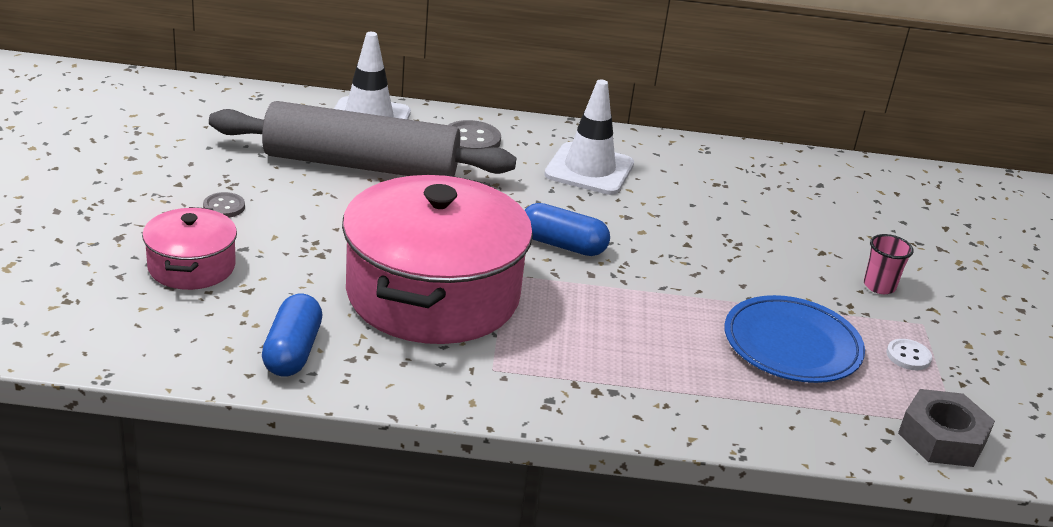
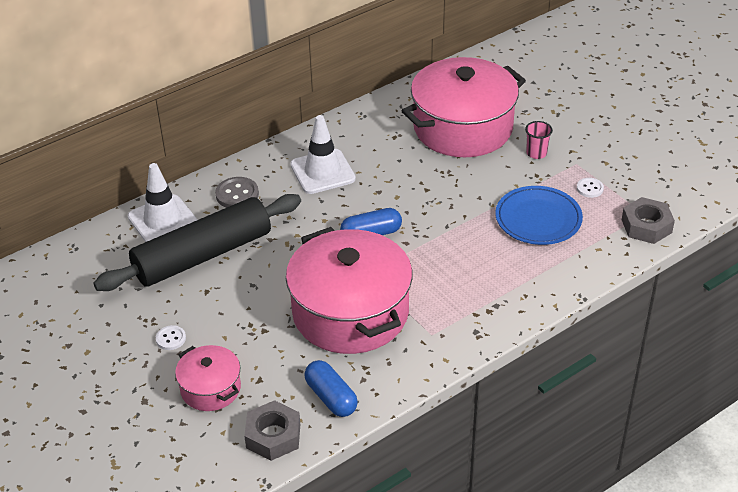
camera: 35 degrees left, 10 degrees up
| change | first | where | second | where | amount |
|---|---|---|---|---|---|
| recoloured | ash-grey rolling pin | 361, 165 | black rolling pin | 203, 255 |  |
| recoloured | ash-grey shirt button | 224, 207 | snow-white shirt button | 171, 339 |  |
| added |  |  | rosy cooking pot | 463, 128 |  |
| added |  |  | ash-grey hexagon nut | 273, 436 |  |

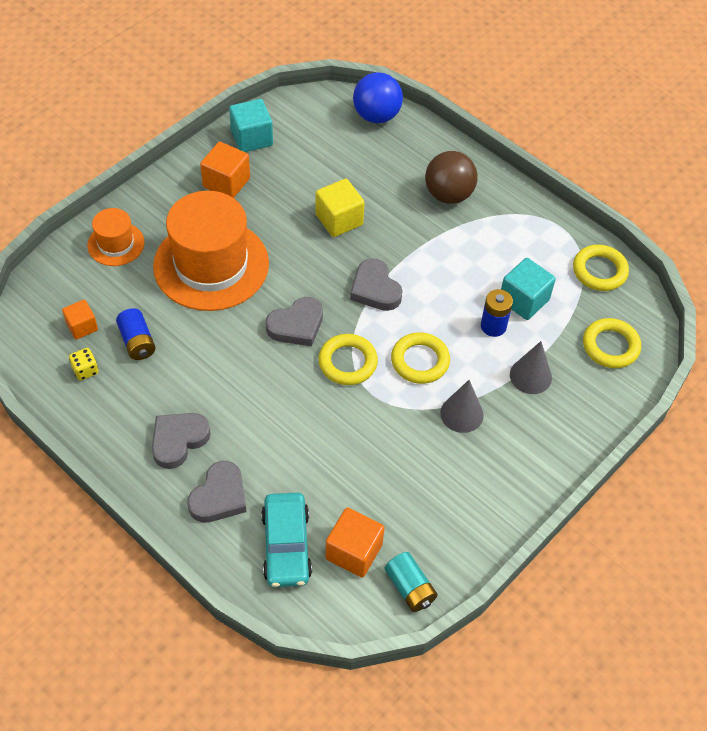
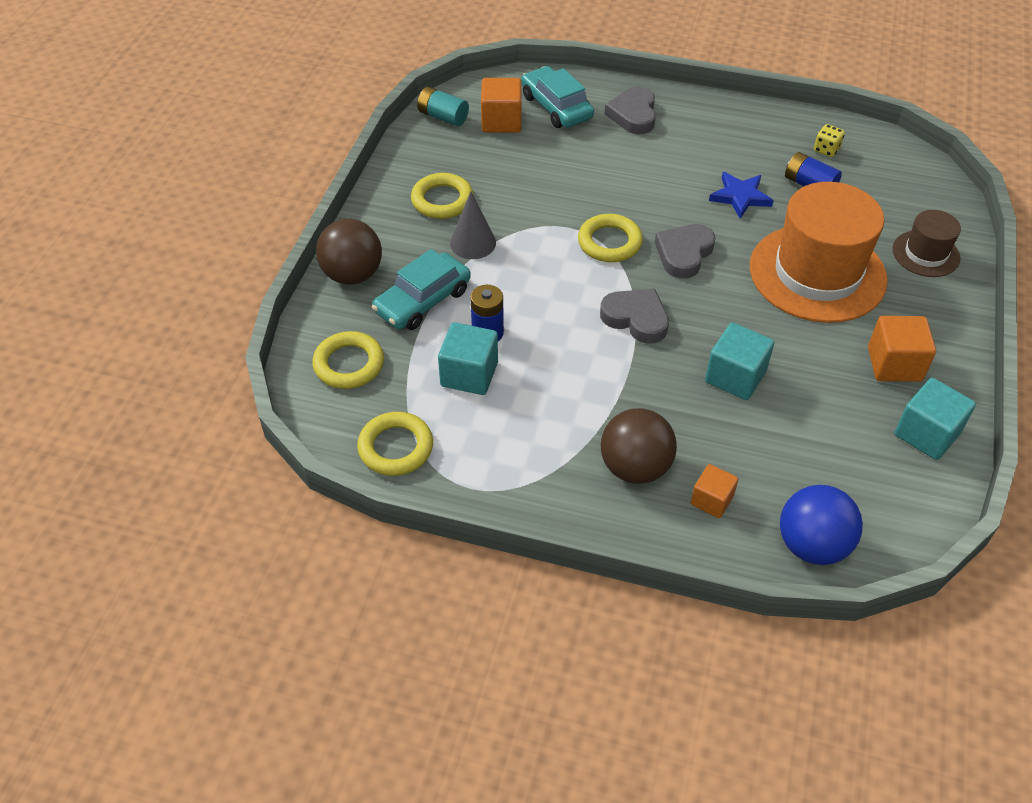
camera: 155 degrees right, 5 degrees down
| change | first | where | second | where | amount |
|---|---|---|---|---|---|
| recoloured | bright yellow cube | 339, 220 | turquoise cube | 735, 377 |  |
| recoloured | bright orange tall hat | 116, 244 | russet tall hat | 926, 254 |  |
| moved | bright orange cube | 82, 326 |  | 711, 500 |  |
| moved | bright yellow hoop | 420, 361 |  | 442, 200 |  |
| replaced | ash-grey cone | 530, 376 | turquoise automobile | 422, 301 |  |
| removed | ash-grey love heart | 178, 440 |  |  |  |
| added |  |  | royal blue five-pointed star | 740, 197 |  |
| added |  |  | russet sphere | 352, 275 |  |

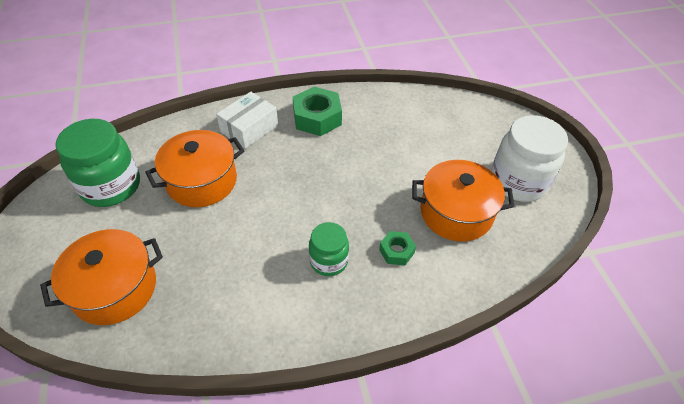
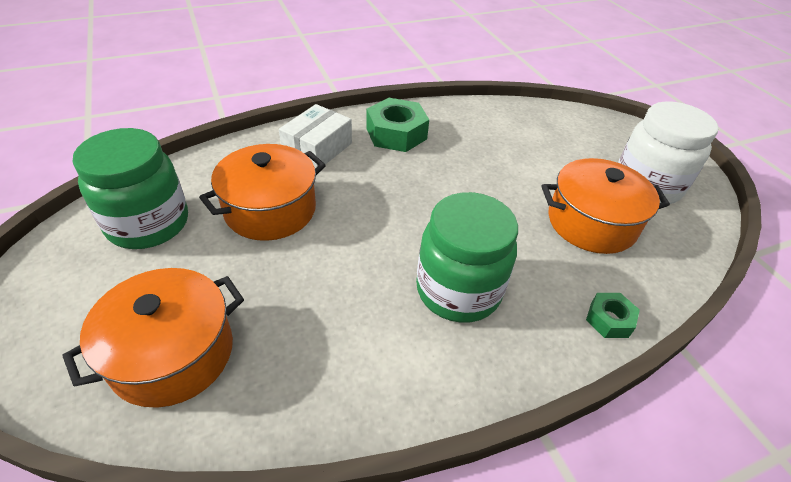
camera: 10 degrees left, 5 degrees down
| change | first | where | second | where | amount |
|---|---|---|---|---|---|
| resized | leaf-green jam jar | 329, 261 |  | 458, 290 | x1.72 |
| moved | leaf-green hexagon nut | 396, 251 |  | 609, 320 |  |

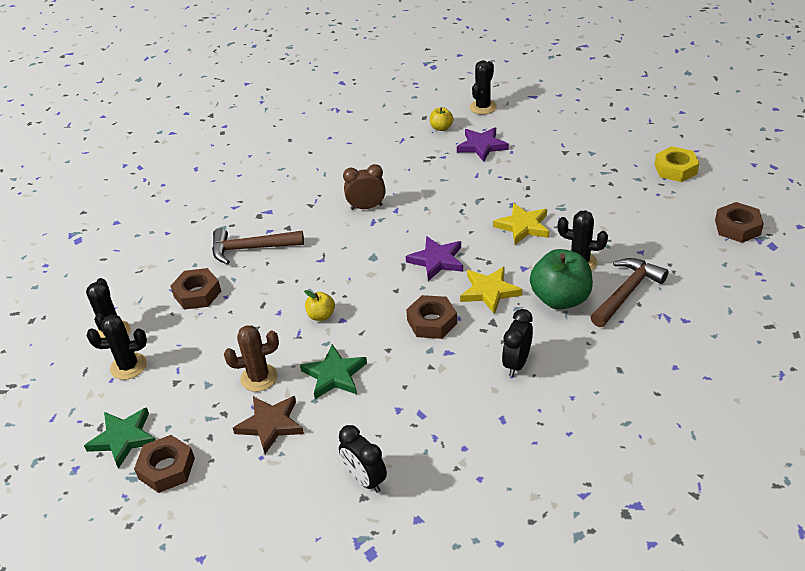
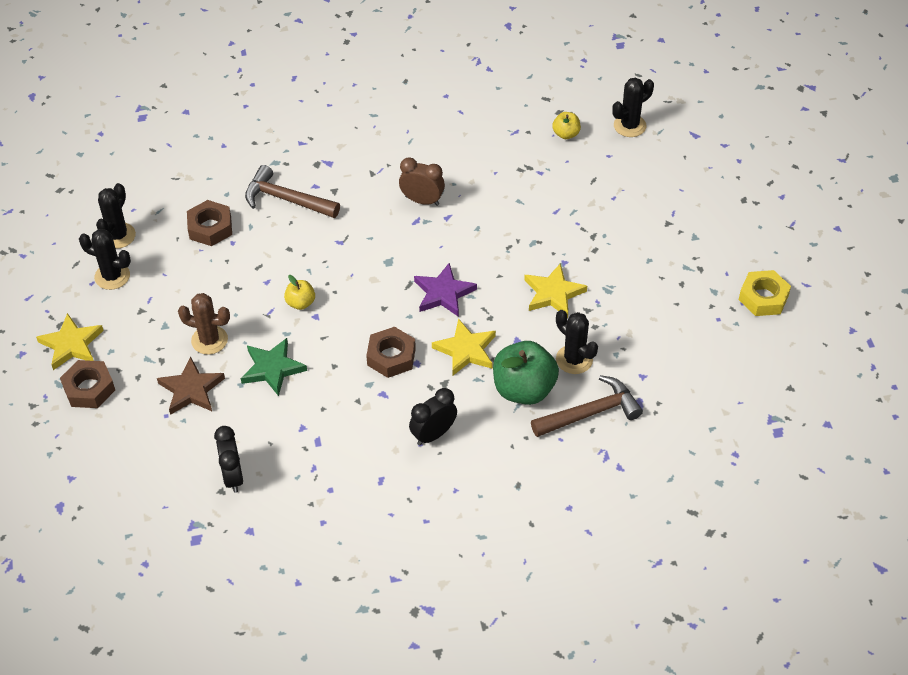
camera: 25 degrees right, 10 degrees up
| change | first | where | second | where | amount |
|---|---|---|---|---|---|
| removed | purple five-pointed star | 482, 146 |  |  |  |
| removed | russet hexagon nut | 737, 227 |  |  |  |
| recoloured | leaf-green five-pointed star | 123, 438 | bright yellow five-pointed star | 71, 344 |  |

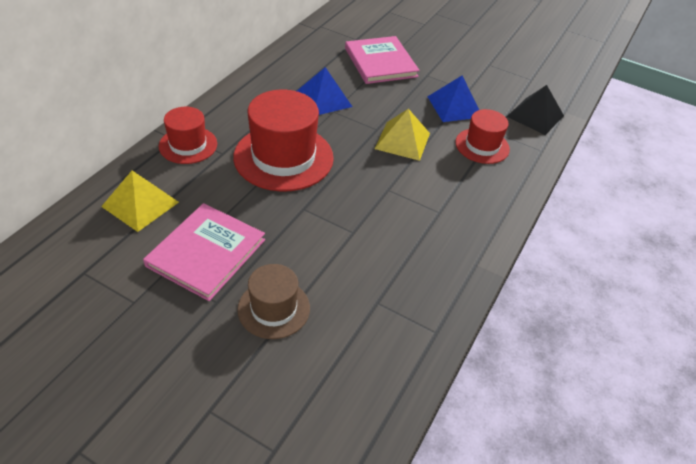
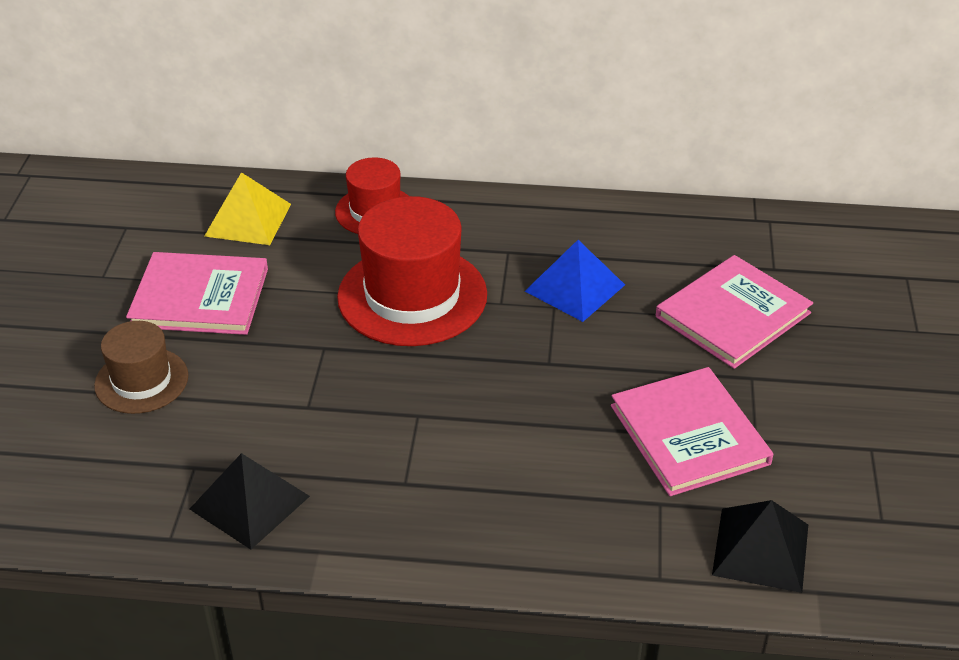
camera: 70 degrees right, 5 degrees down
| change | first | where | second | where | amount |
|---|---|---|---|---|---|
| replaced | royal blue pyramid | 454, 106 | rosy hardback | 689, 434 |  |
| removed | bright yellow pyramid | 402, 140 |  |  |  |
| removed | scarlet tall hat | 482, 146 |  |  |  |
| added |  |  | black pyramid | 249, 502 |  |

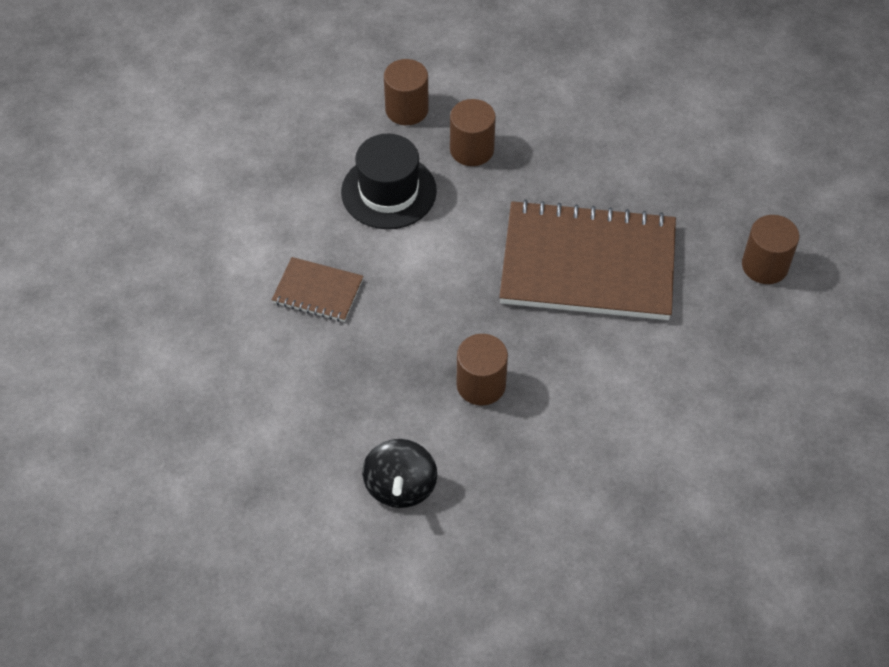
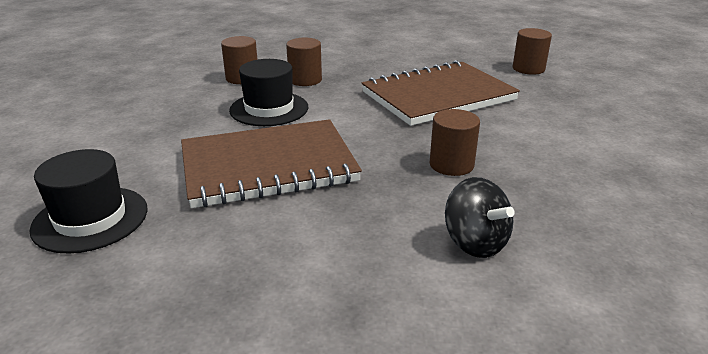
camera: 35 degrees left, 25 degrees down
| change | first | where | second | where | amount |
|---|---|---|---|---|---|
| resized | russet exercise book | 318, 291 |  | 268, 166 | x2.19 |
| added |  |  | black tall hat | 90, 219 |  |

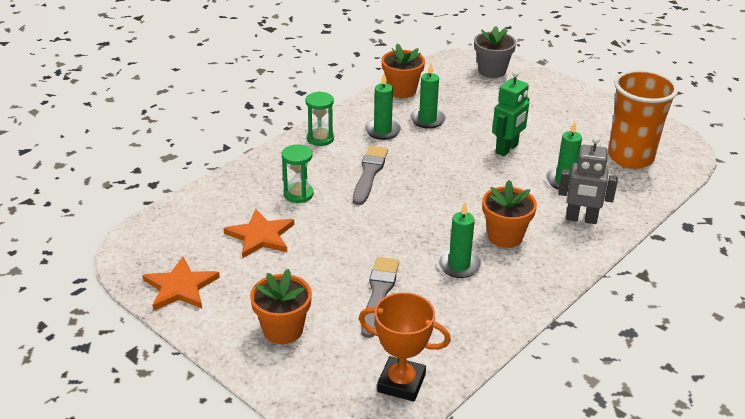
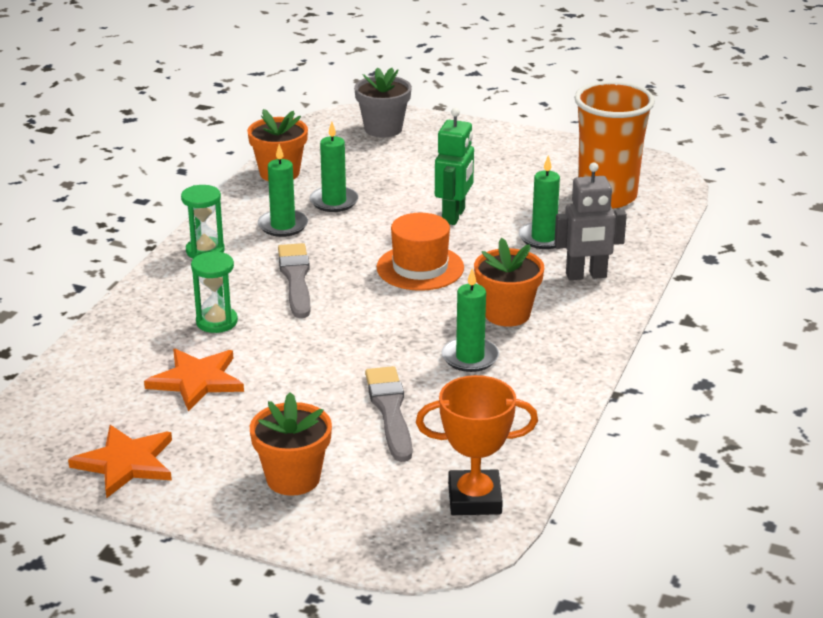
camera: 20 degrees left, 5 degrees down
| change | first | where | second | where | amount |
|---|---|---|---|---|---|
| added |  |  | bright orange tall hat | 420, 268 |  |

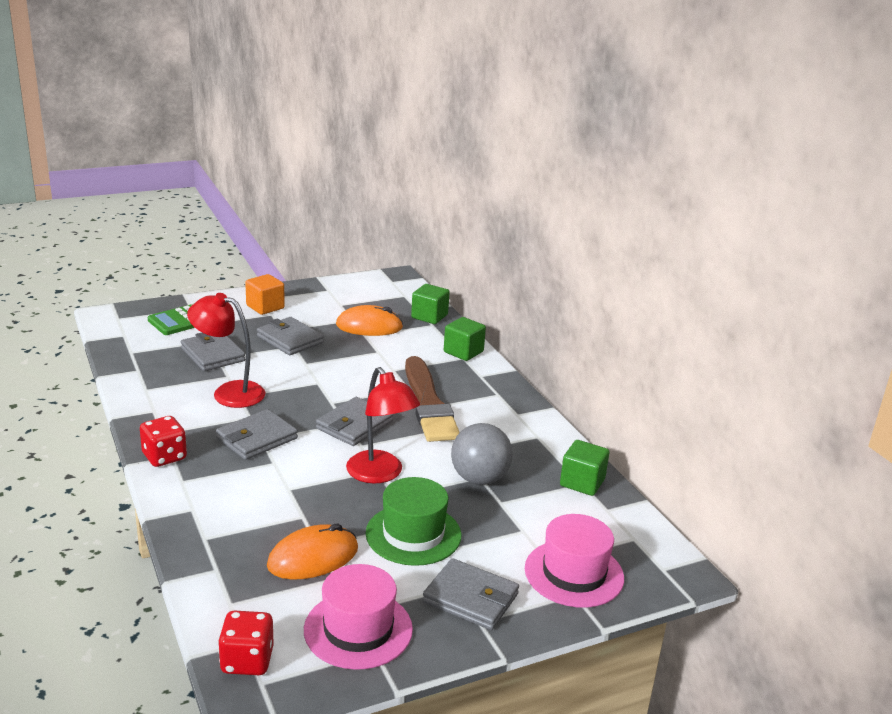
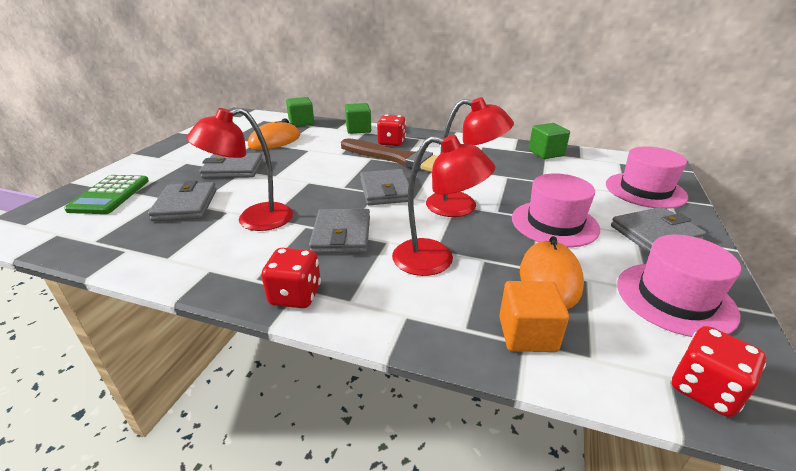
camera: 45 degrees left, 5 degrees up
| change | first | where | second | where | amount |
|---|---|---|---|---|---|
| moved | bright orange cube | 265, 307 |  | 527, 334 |  |
| turned | ash-grey billfold | 212, 354 |  | 185, 205 | 75 degrees clockwise |
| removed | ash-grey sphere | 479, 479 |  |  |  |
| recoloured | leaf-green tall hat | 413, 534 | rosy tall hat | 554, 223 |  |
| added |  |  | scarlet die | 391, 142 |  |
| added |  |  | scarlet lamp | 436, 260 |  |

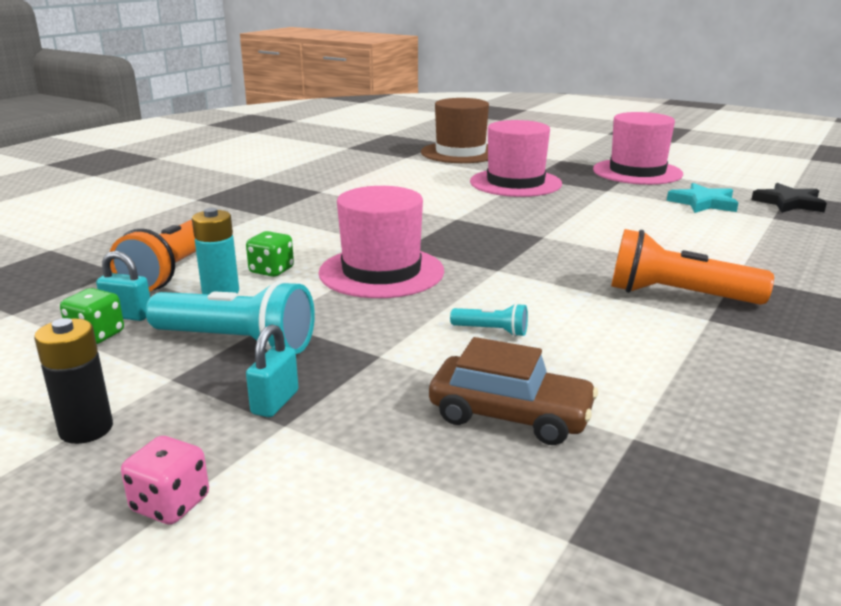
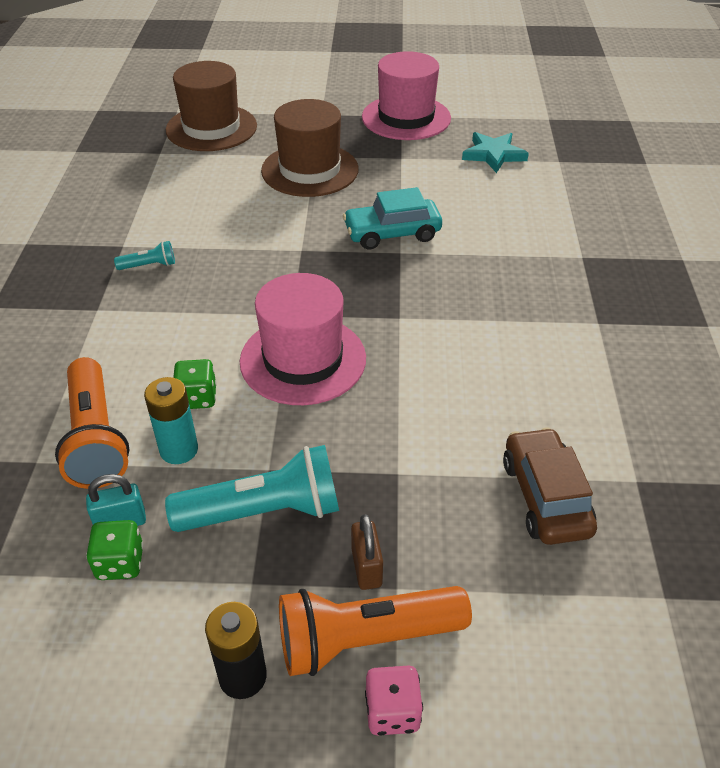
camera: 30 degrees left, 20 degrees up
| change | first | where | second | where | amount |
|---|---|---|---|---|---|
| recoloured | rosy tall hat | 515, 183 | russet tall hat | 310, 170 |  |
| removed | black five-pointed star | 789, 203 |  |  |  |
| moved | bright orange pocket torch | 678, 296 |  | 366, 639 |  |
| moved | turquoise pocket torch | 492, 331 |  | 149, 265 |  |
| recoloured | turquoise small lock | 275, 402 | russet small lock | 366, 568 |  |
| turned | russet automobile | 510, 415 |  | 545, 497 | 90 degrees counterclockwise |
| added |  |  | turquoise automobile | 392, 233 |  |

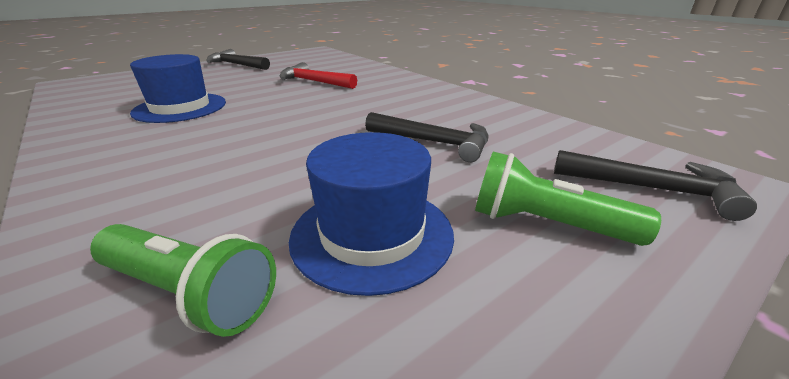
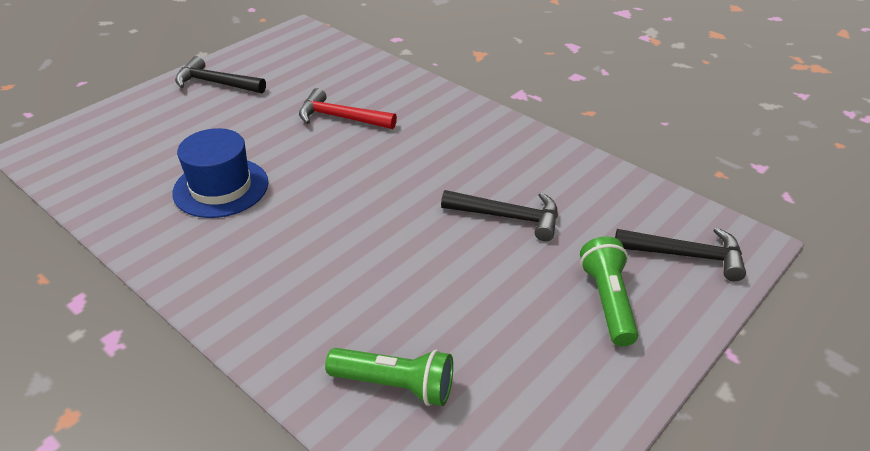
camera: 10 degrees left, 10 degrees up
| change | first | where | second | where | amount |
|---|---|---|---|---|---|
| removed | royal blue tall hat | 372, 234 |  |  |  |
| turned | leaf-green pocket torch | 545, 224 |  | 608, 301 | 75 degrees clockwise |

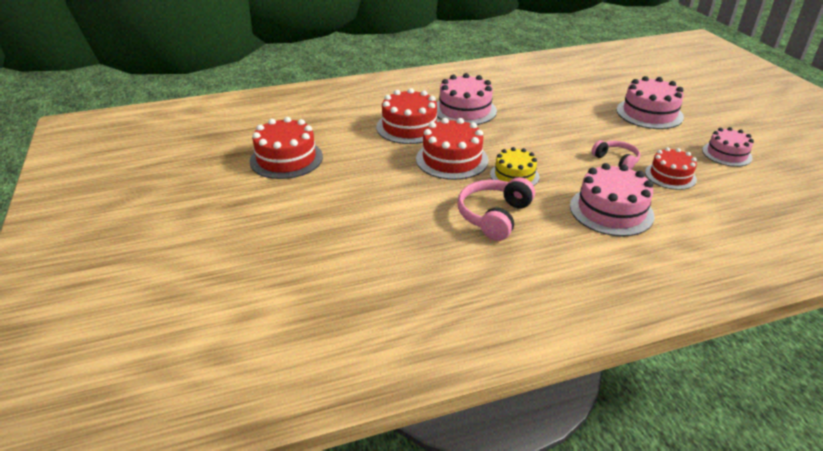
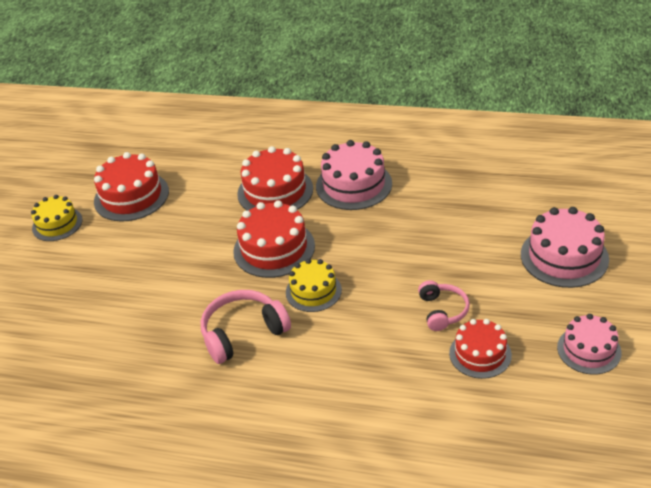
camera: 35 degrees right, 5 degrees up
| change | first | where | second | where | amount |
|---|---|---|---|---|---|
| removed | rosy gateau | 611, 211 |  |  |  |
| added |  |  | bright yellow gateau | 57, 224 |  |

